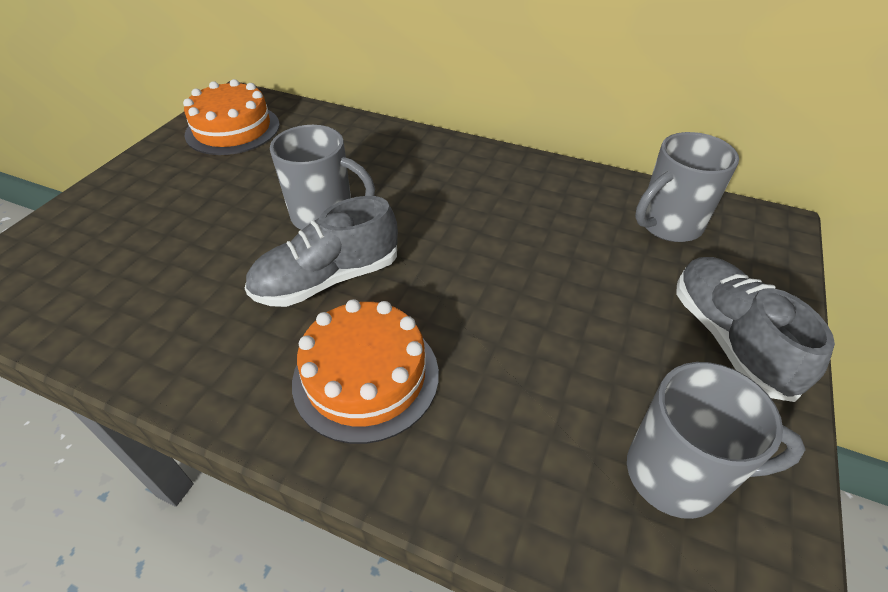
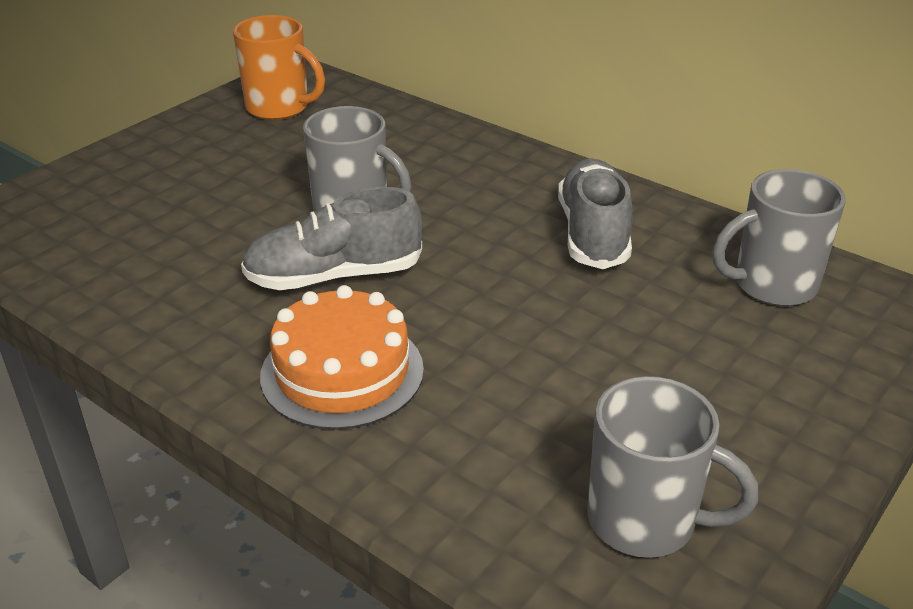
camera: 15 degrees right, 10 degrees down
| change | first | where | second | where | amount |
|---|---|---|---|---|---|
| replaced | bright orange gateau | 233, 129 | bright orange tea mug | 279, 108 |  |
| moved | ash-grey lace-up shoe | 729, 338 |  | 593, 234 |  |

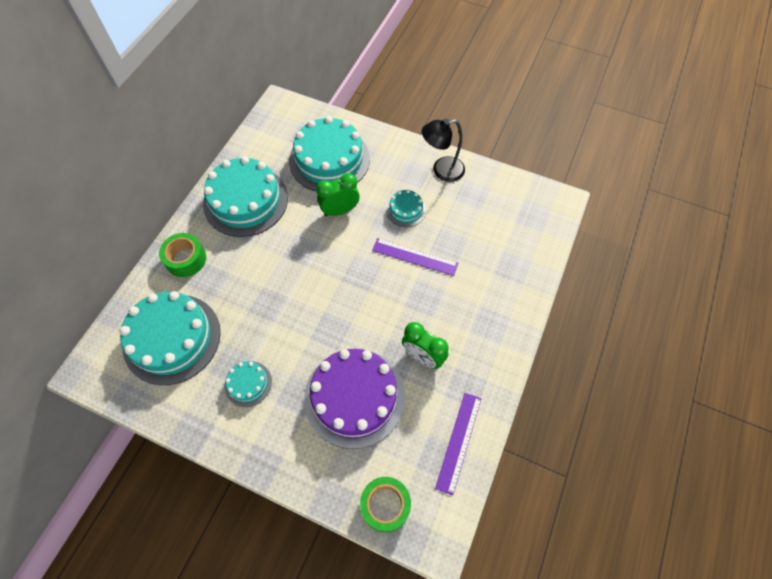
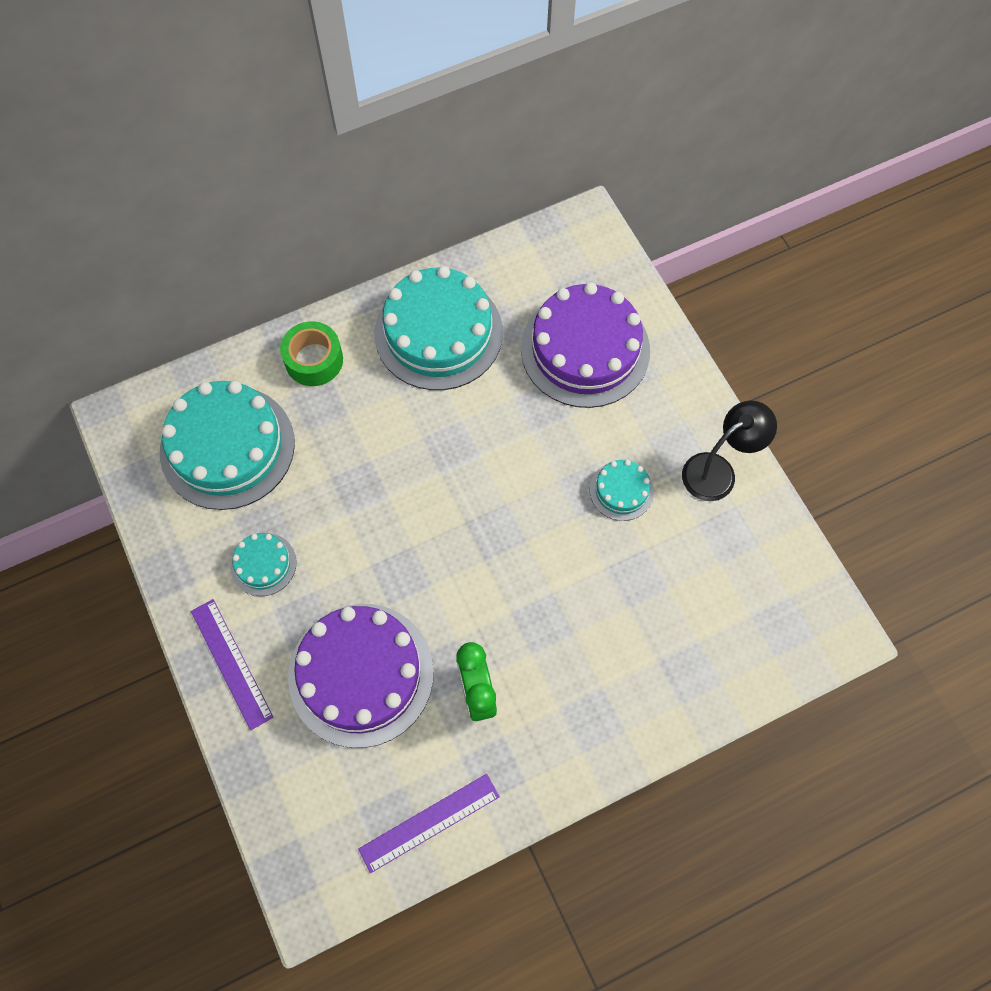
camera: 40 degrees right, 5 degrees up
| change | first | where | second | where | amount |
|---|---|---|---|---|---|
| recoloured | turquoise gateau | 329, 159 | purple gateau | 585, 349 |  |
| turned | black lamp | 441, 170 |  | 718, 471 | 120 degrees clockwise |
| removed | leaf-green bedside clock | 340, 210 |  |  |  |
| moved | purple measuring stick | 414, 257 |  | 231, 663 |  |
| removed | leaf-green tape | 385, 505 |  |  |  |

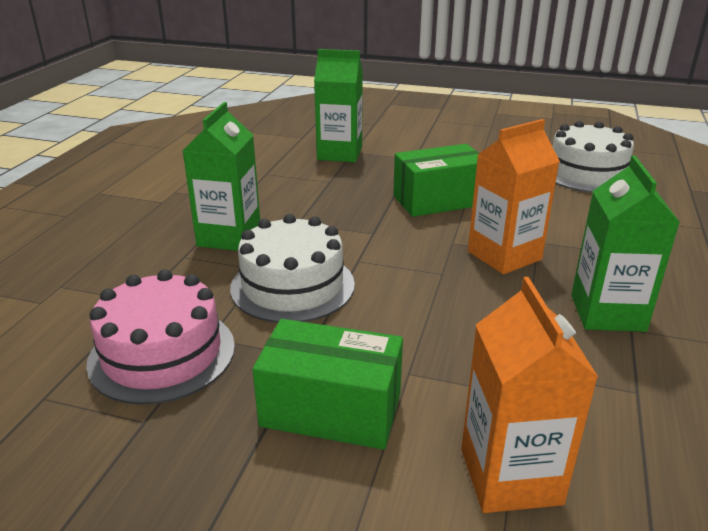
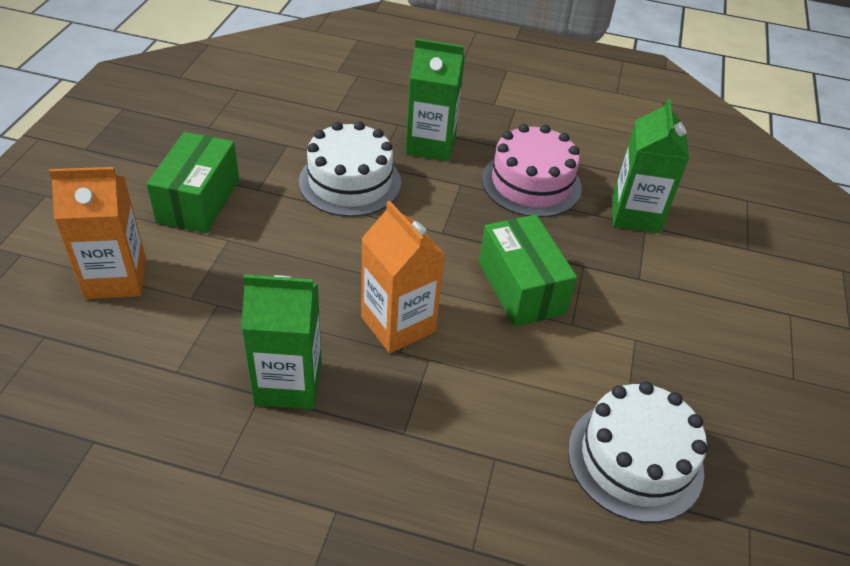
camera: 85 degrees right, 15 degrees up
| change | first | where | second | where | amount |
|---|---|---|---|---|---|
| moved | rosy gateau | 162, 354 |  | 531, 183 |  |

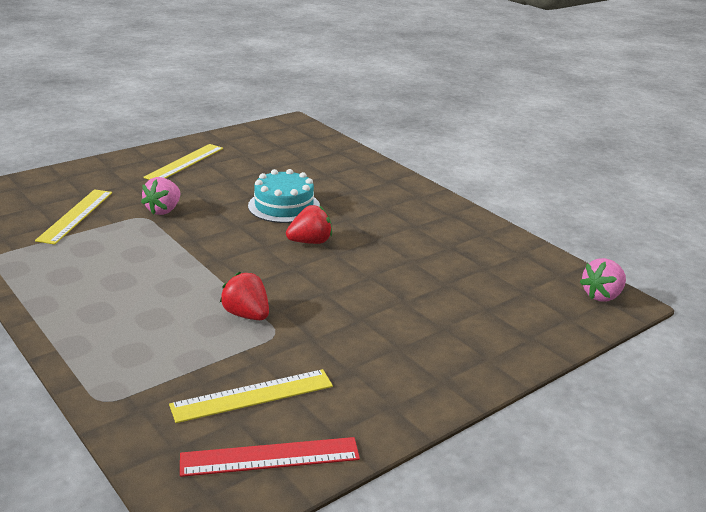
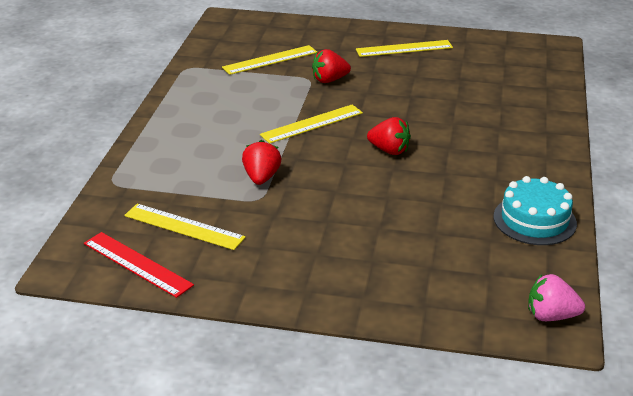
camera: 50 degrees right, 5 degrees up
| change | first | where | second | where | amount |
|---|---|---|---|---|---|
| moved | turquoise gateau | 284, 206 |  | 534, 220 |  |
| recoloured | rosy strawberry | 164, 210 | scarlet strawberry | 329, 80 |  |
| added |  |  | bright yellow measuring stick | 312, 124 |  |

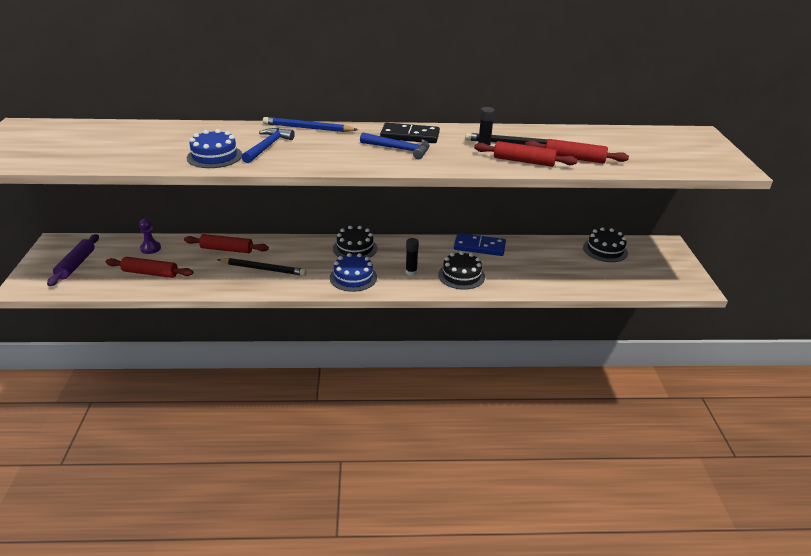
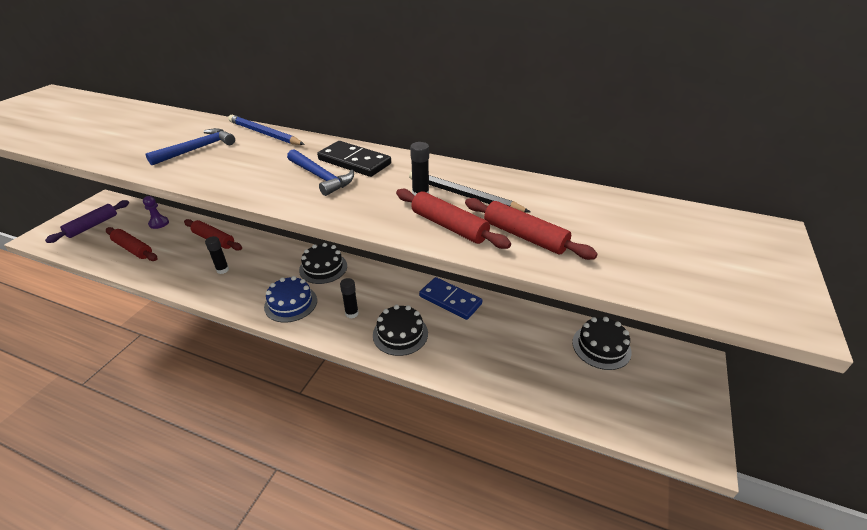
camera: 25 degrees right, 5 degrees up
| change | first | where | second | where | amount |
|---|---|---|---|---|---|
| removed | royal blue gateau | 214, 156 |  |  |  |
| replaced | black wooden pencil | 263, 269 | black glue | 222, 270 |  |

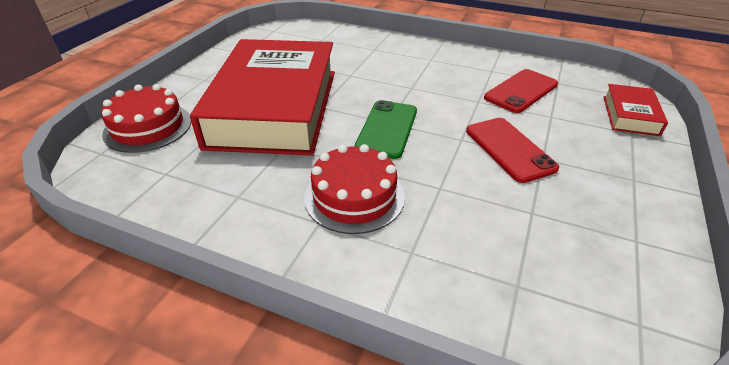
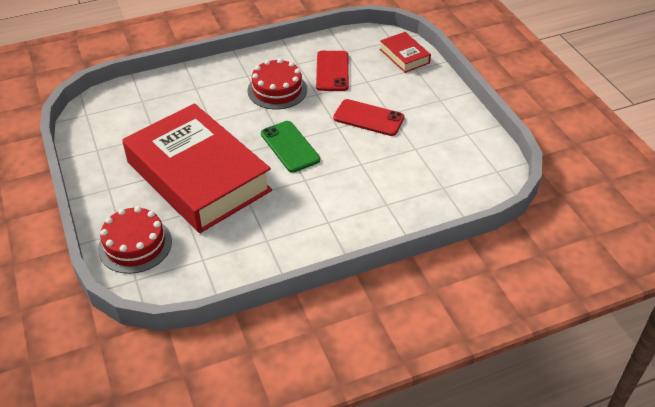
camera: 45 degrees left, 5 degrees up
| change | first | where | second | where | amount |
|---|---|---|---|---|---|
| moved | scarlet gateau | 354, 196 |  | 277, 90 |  |

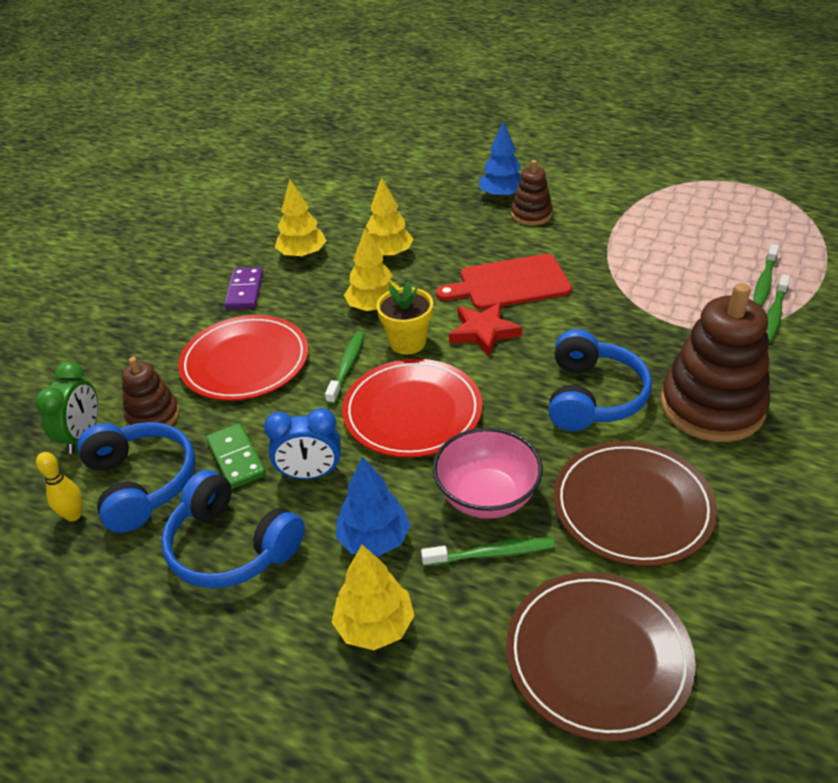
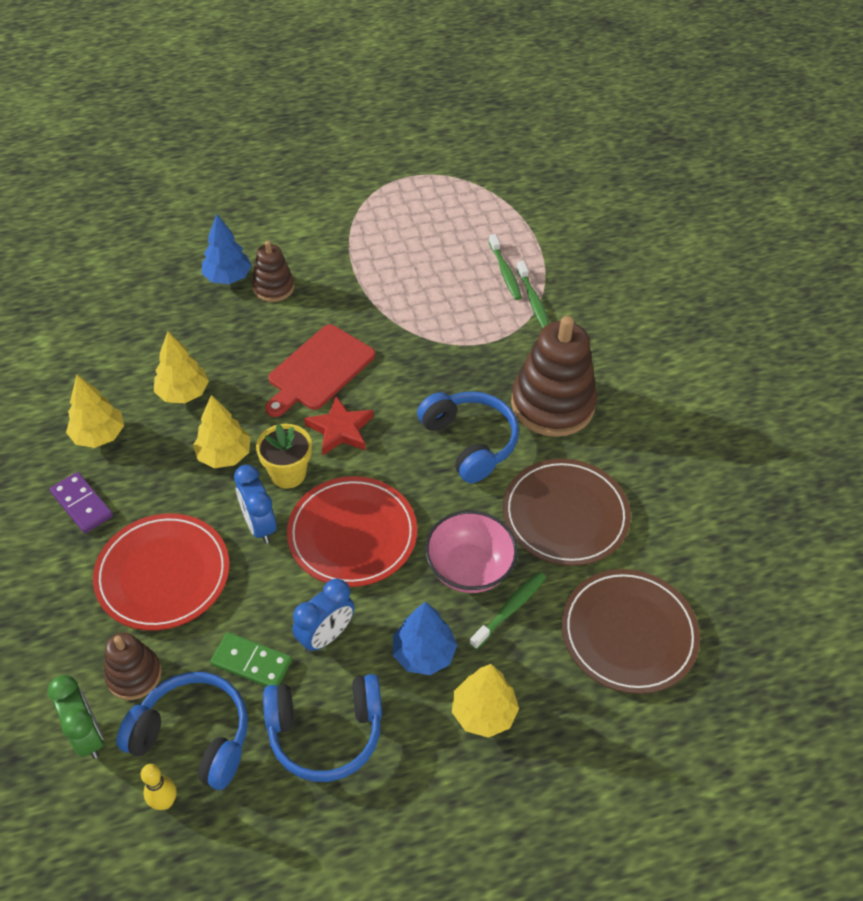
camera: 45 degrees left, 10 degrees up
| change | first | where | second | where | amount |
|---|---|---|---|---|---|
| replaced | leaf-green tooth brush | 347, 366 | royal blue bedside clock | 259, 525 |  |

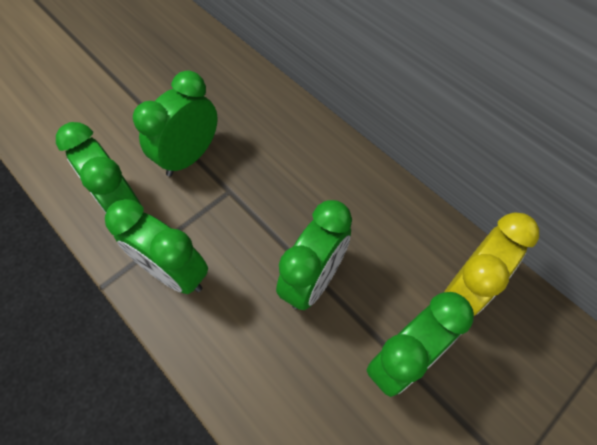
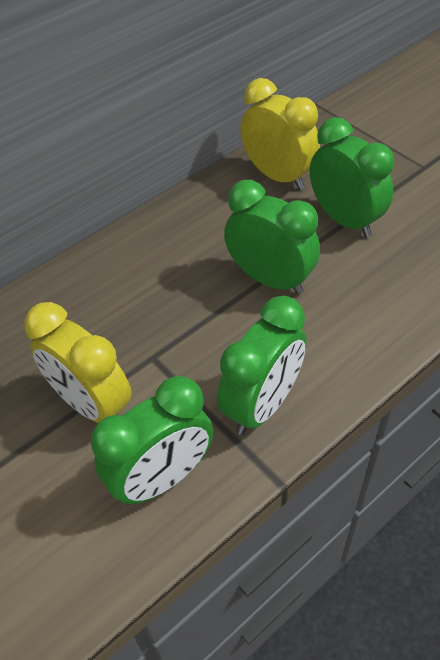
camera: 85 degrees left, 10 degrees down
| change | first | where | second | where | amount |
|---|---|---|---|---|---|
| recoloured | leaf-green bedside clock | 189, 157 | bright yellow bedside clock | 91, 404 |  |

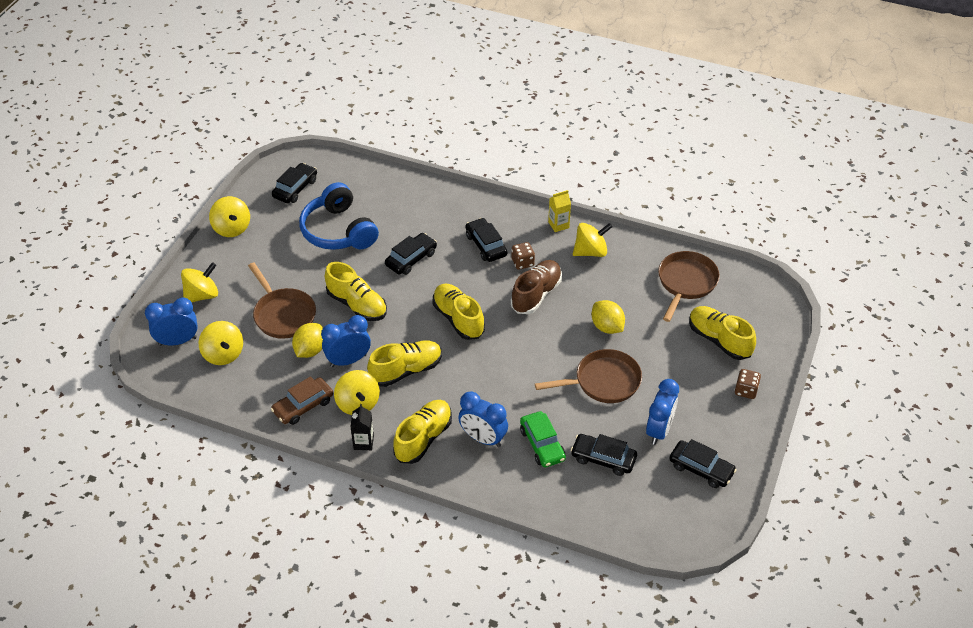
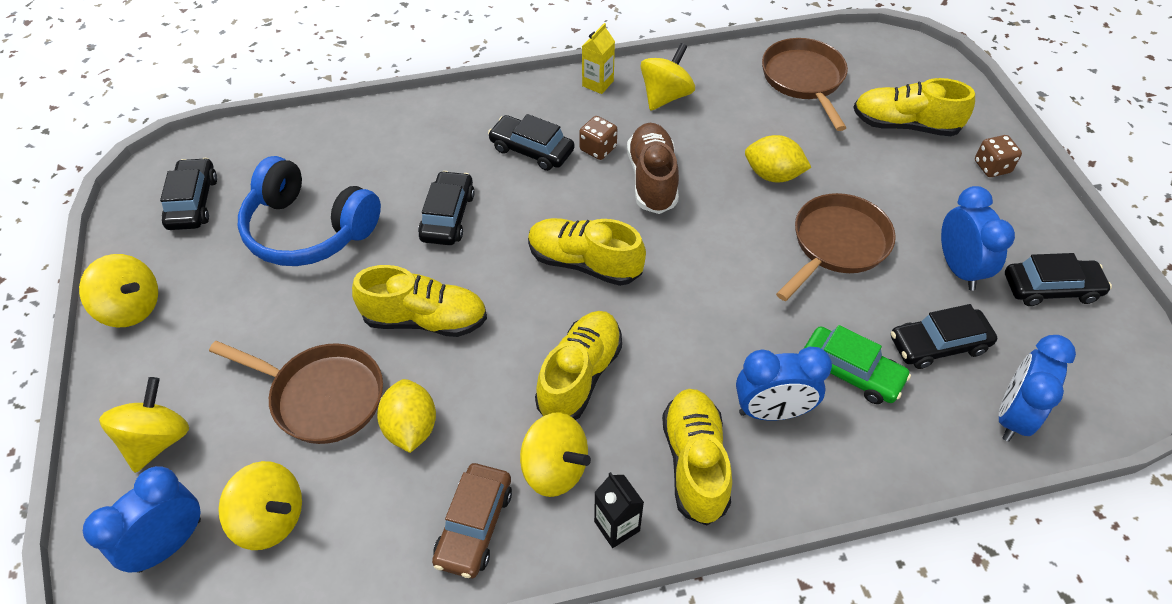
camera: 35 degrees left, 5 degrees up
| change | first | where | second | where | amount |
|---|---|---|---|---|---|
| moved | royal blue bedside clock | 348, 360 |  | 1013, 416 |  |

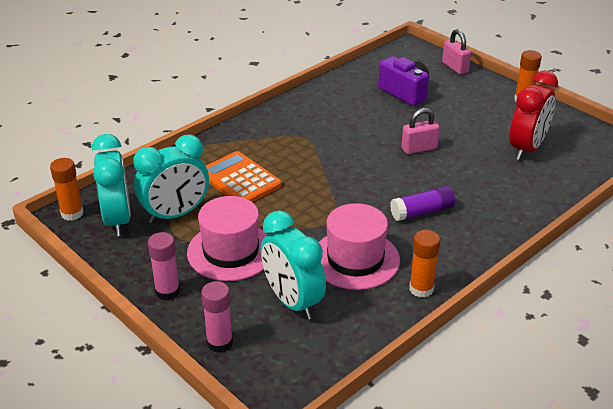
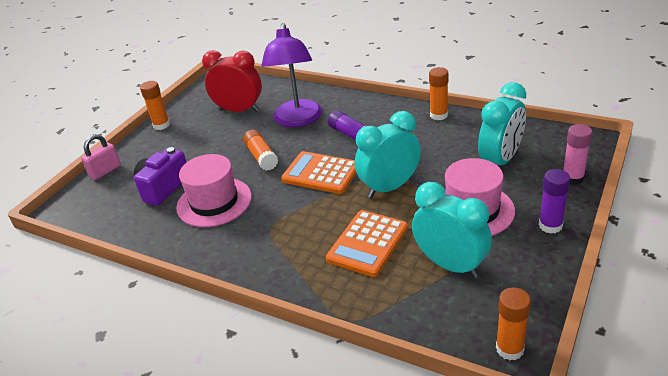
camera: 105 degrees left, 0 degrees up
| change | first | where | second | where | amount |
|---|---|---|---|---|---|
| replaced | rosy small lock | 419, 148 | bright orange glue | 261, 157 |  |
| moved | turquoise bedside clock | 118, 220 |  | 389, 187 |  |
| moved | rosy tall hat | 355, 259 |  | 214, 202 |  |
| recoloured | rosy glue | 167, 291 | purple glue | 550, 225 |  |
| added |  |  | purple lamp | 297, 120 |  |
| added |  |  | bright orange calculator | 321, 173 |  |

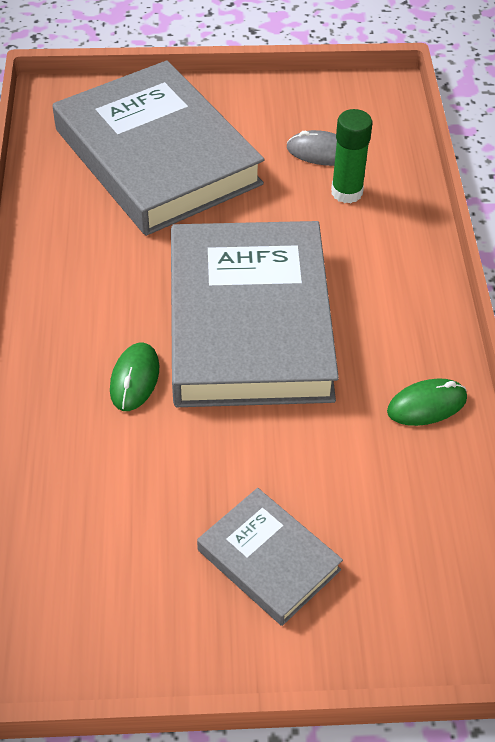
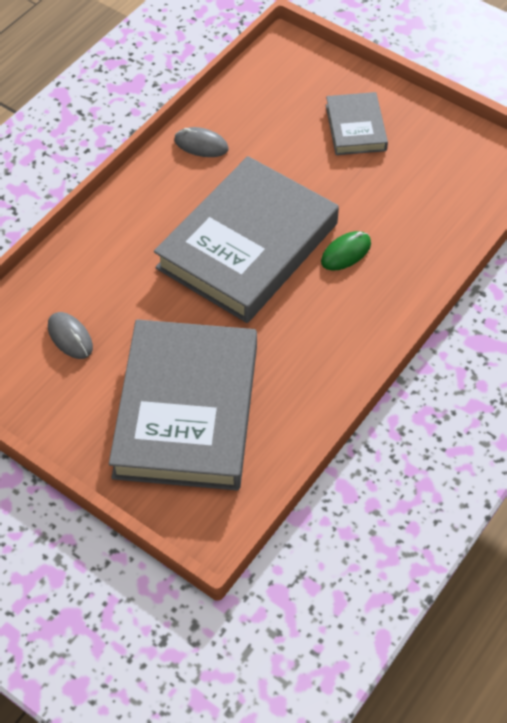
camera: 140 degrees left, 5 degrees up
| change | first | where | second | where | amount |
|---|---|---|---|---|---|
| removed | leaf-green glue | 346, 192 |  |  |  |
| recoloured | leaf-green mouse | 426, 405 | ash-grey mouse | 201, 145 |  |

